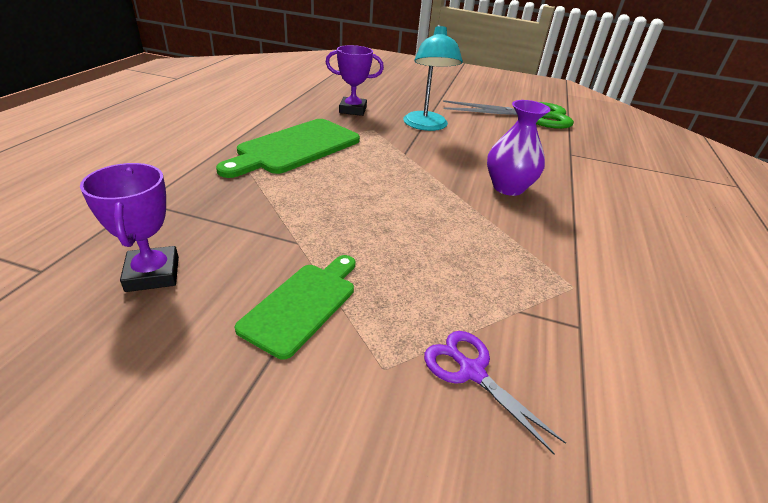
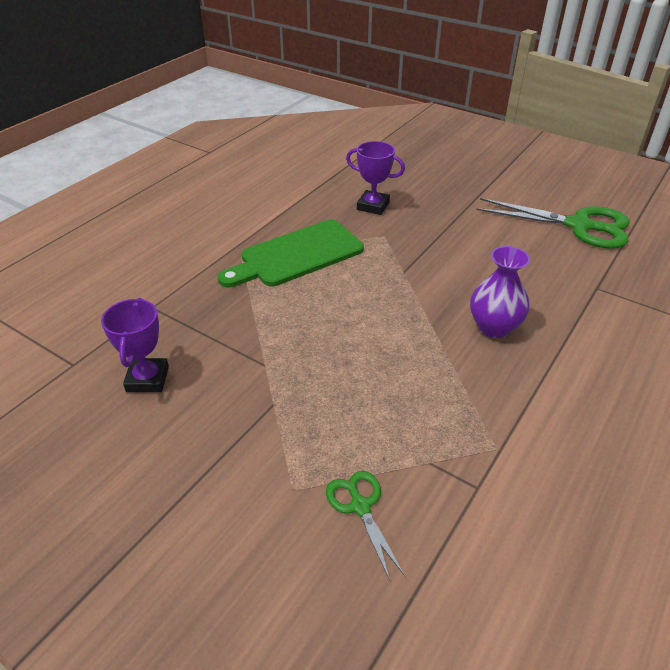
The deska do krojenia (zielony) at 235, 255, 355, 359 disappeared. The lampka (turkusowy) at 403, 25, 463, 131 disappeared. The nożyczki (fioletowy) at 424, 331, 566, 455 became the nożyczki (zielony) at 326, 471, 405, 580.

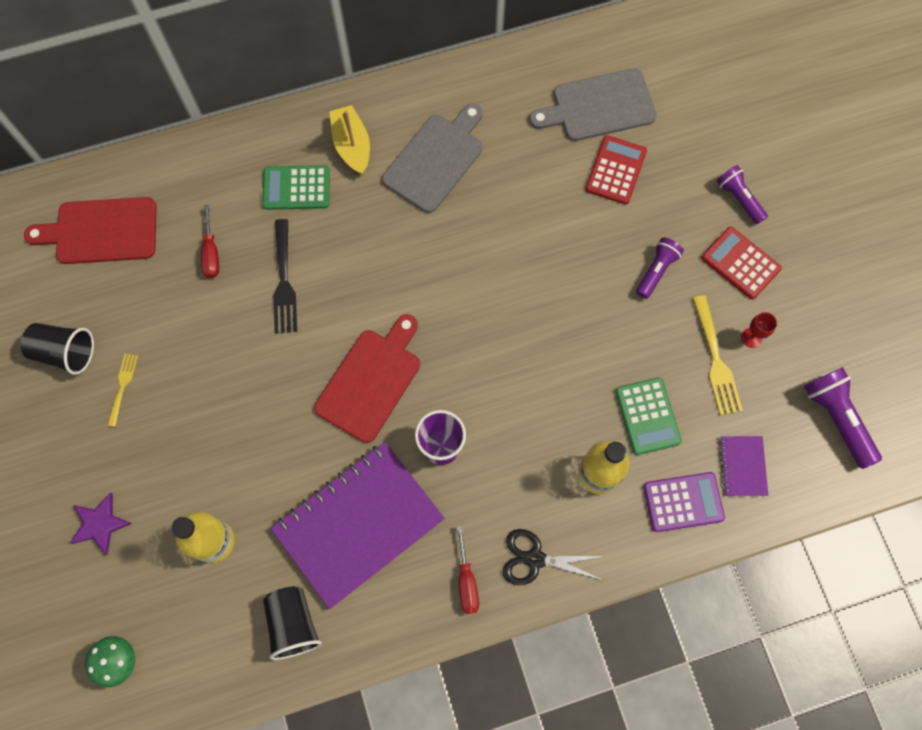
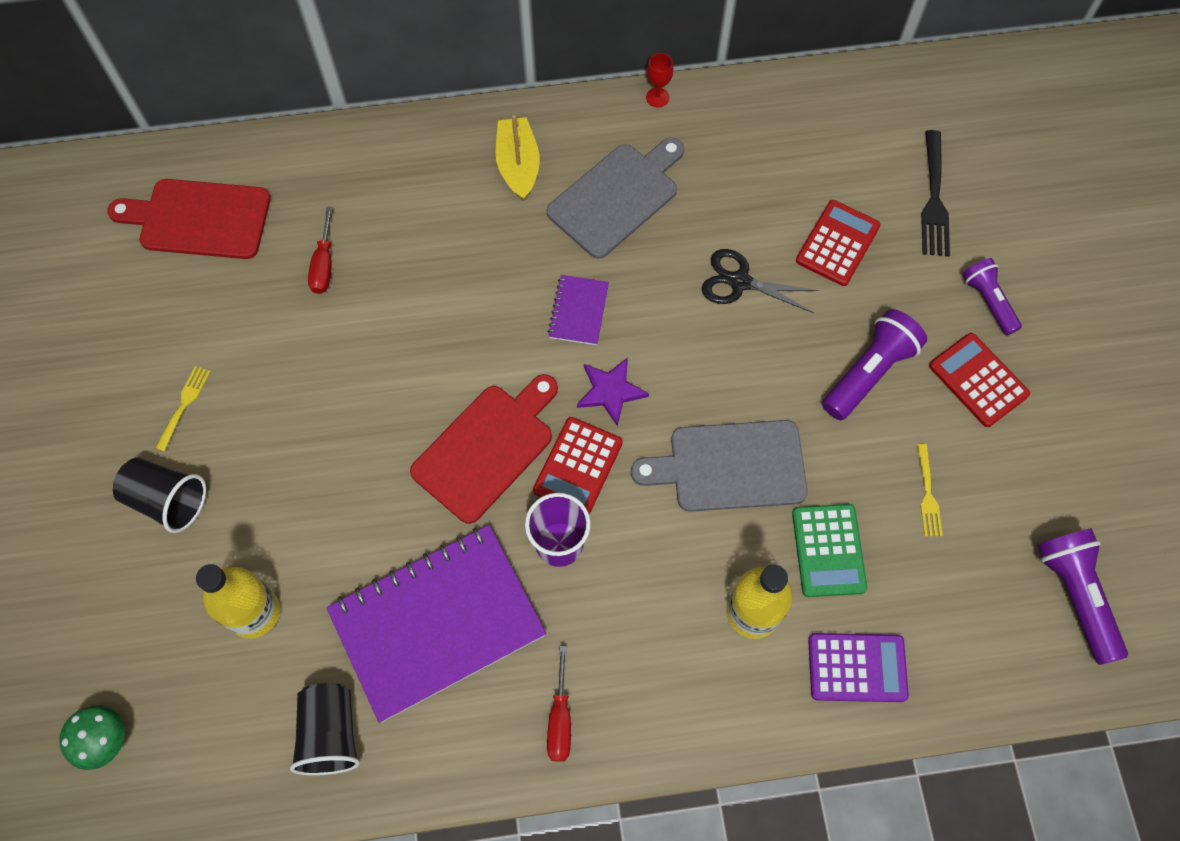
The kalkulator (zielony) at 262, 165, 330, 210 disappeared. The kalkulator (czerwony) at 533, 417, 623, 514 appeared. The szklanka (czarny) moved from 21, 323, 94, 375 to 113, 457, 206, 533. The gwiazda (fioletowy) moved from 70, 492, 132, 555 to 577, 357, 649, 426. The widelec (czarny) moved from 273, 219, 297, 334 to 921, 130, 950, 256. The nożyczki (czarny) moved from 503, 529, 605, 585 to 701, 249, 820, 313. The deska do krojenia (szary) moved from 529, 68, 657, 141 to 631, 420, 808, 512. The zeszyt (fioletowy) moved from 719, 436, 768, 496 to 548, 275, 609, 345. The kielich (czerwony) moved from 741, 312, 777, 348 to 646, 53, 673, 107. The latarka (fioletowy) at 636, 238, 684, 299 changed to 1.52 times the size. The widelec (żółty) at 693, 295, 743, 415 changed to 0.60 times the size.

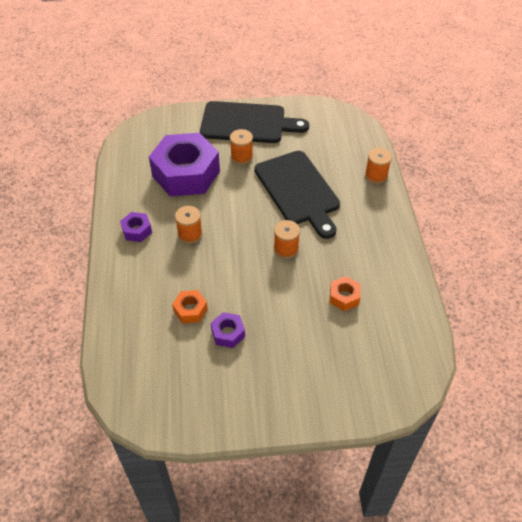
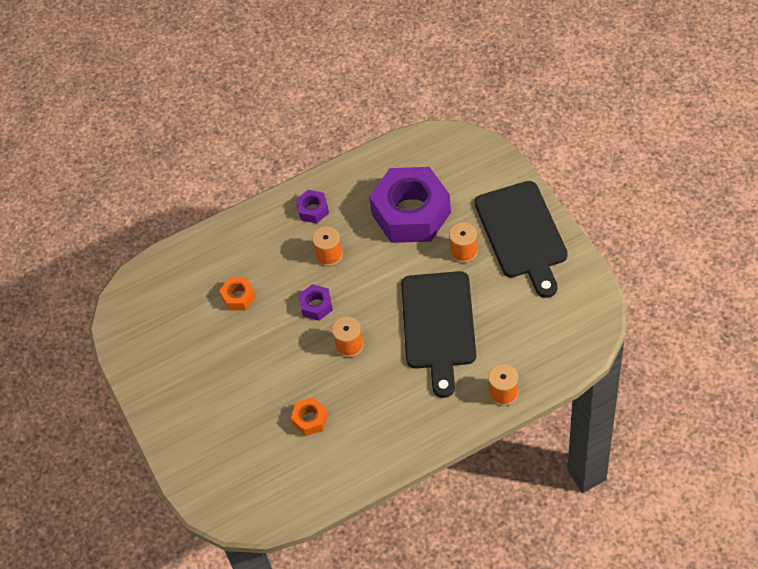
The nakrętka (fioletowy) moved from 211, 312, 245, 348 to 299, 284, 333, 320. The deska do krojenia (czarny) at 255, 151, 340, 239 turned 45 degrees counterclockwise.

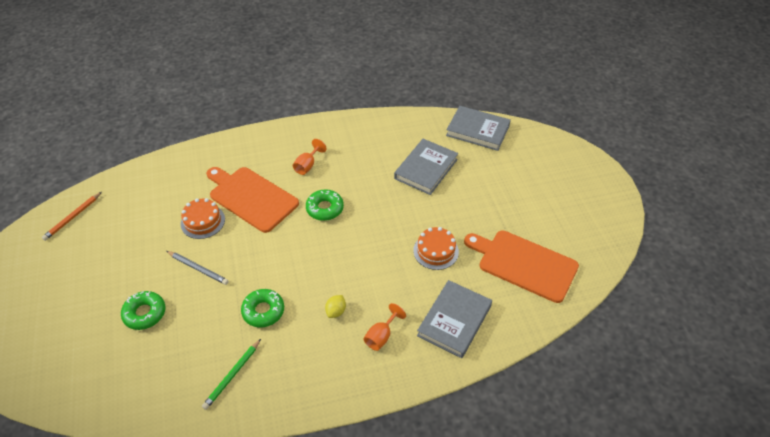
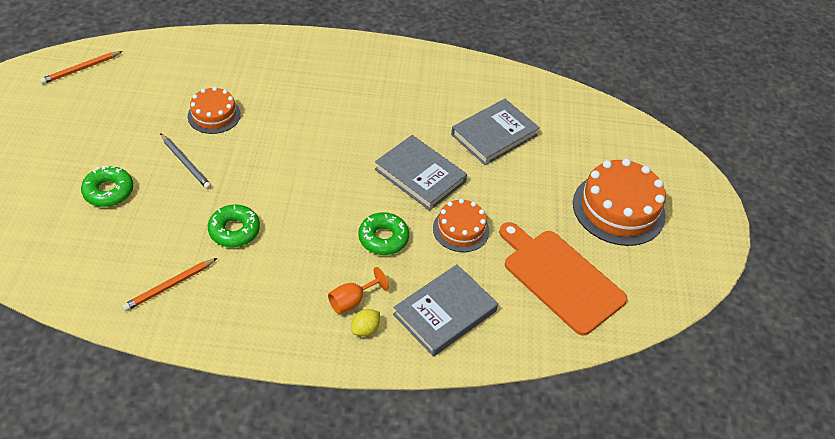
The deska do krojenia (pomarańczowy) at 206, 167, 299, 233 disappeared. The kielich (pomarańczowy) at 293, 139, 327, 175 disappeared. The tort (pomarańczowy) at 573, 158, 666, 246 appeared. The donut (zielony) moved from 306, 189, 344, 221 to 358, 212, 409, 255. The cytryna (żółty) moved from 325, 295, 346, 318 to 351, 309, 380, 336. The książka (szary) moved from 446, 106, 511, 151 to 375, 135, 467, 211. The ołówek (zielony) at 202, 339, 261, 410 became the ołówek (pomarańczowy) at 122, 258, 217, 311.

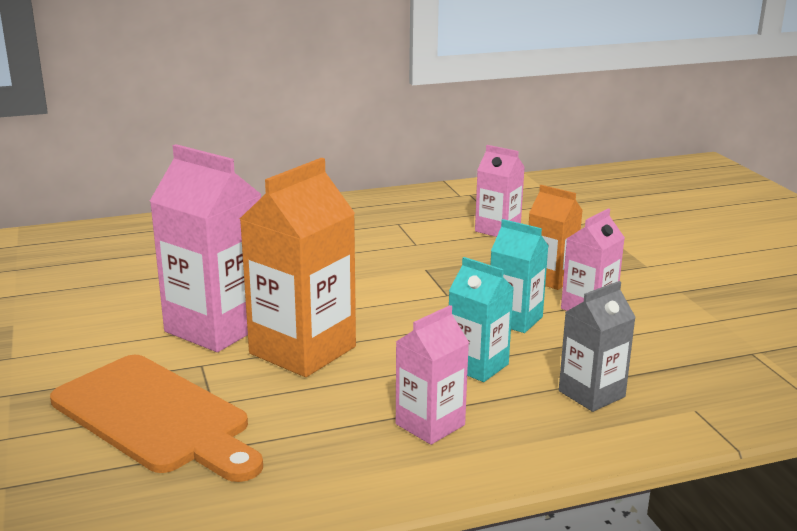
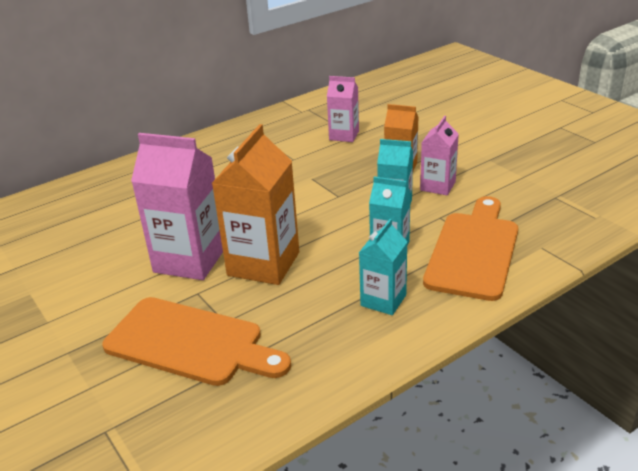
The karton mleka (szary) at 559, 281, 636, 412 was replaced by the deska do krojenia (pomarańczowy) at 423, 196, 518, 301. The karton mleka (różowy) at 396, 305, 469, 445 became the karton mleka (turkusowy) at 359, 219, 408, 315.

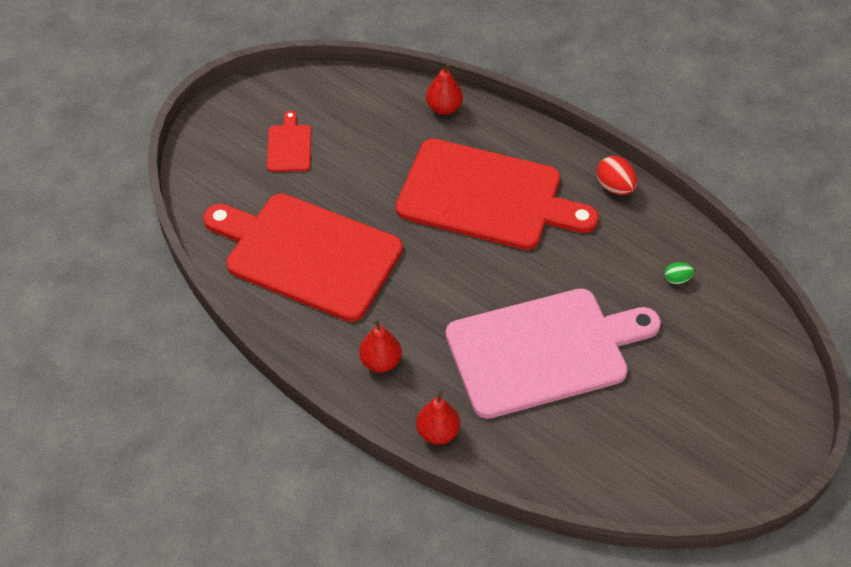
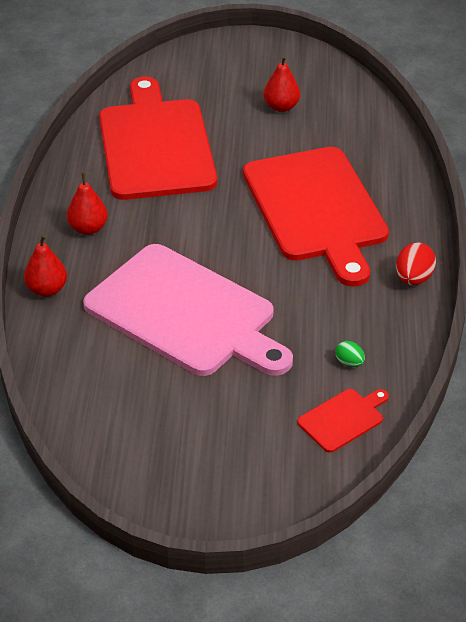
The deska do krojenia (czerwony) moved from 267, 111, 311, 172 to 297, 389, 389, 453. The gruszka (czerwony) moved from 426, 63, 463, 115 to 264, 56, 300, 112.

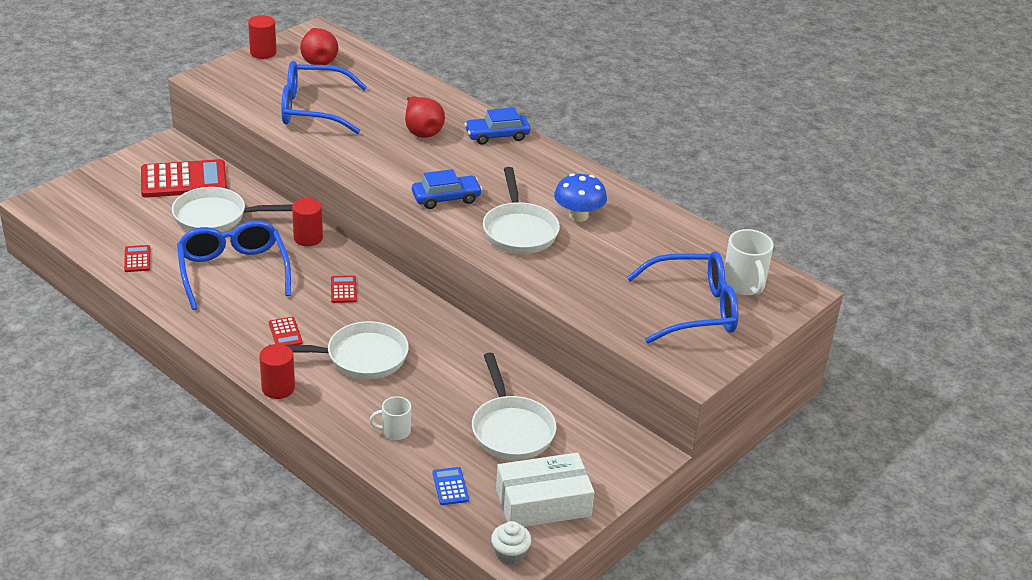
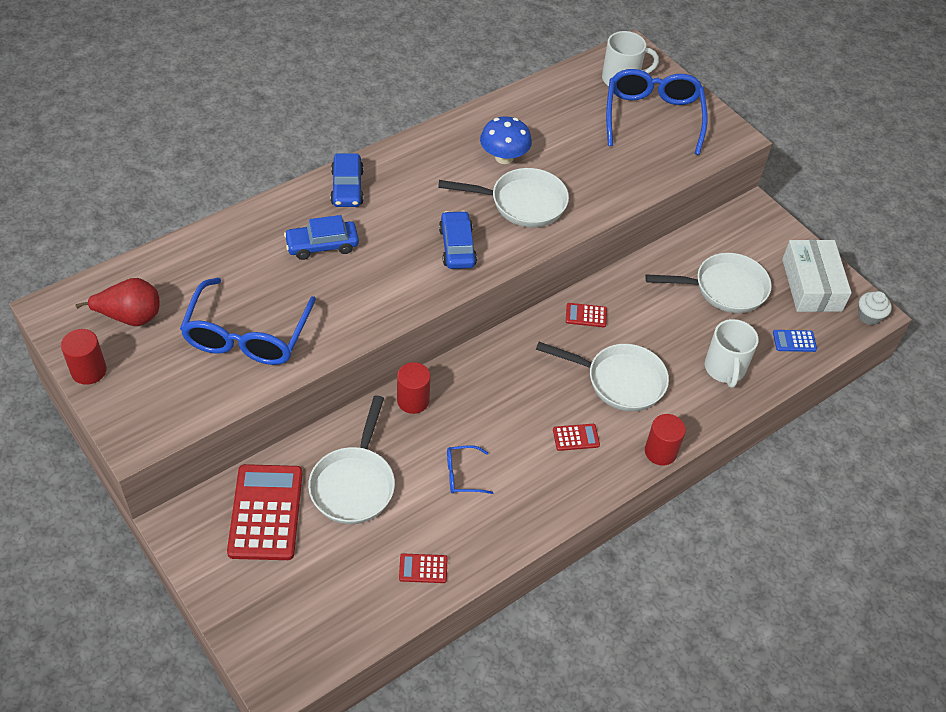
The kalkulator (czerwony) moved from 331, 275, 357, 303 to 566, 303, 607, 327. The gruszka (czerwony) at 405, 96, 445, 138 was replaced by the samochód (niebieski) at 284, 215, 359, 260. The patelnia (biały) at 286, 321, 409, 379 turned 105 degrees clockwise. The okulary (niebieski) at 177, 220, 291, 310 changed to 0.46 times the size. The kubek (biały) at 370, 396, 411, 440 changed to 1.62 times the size.

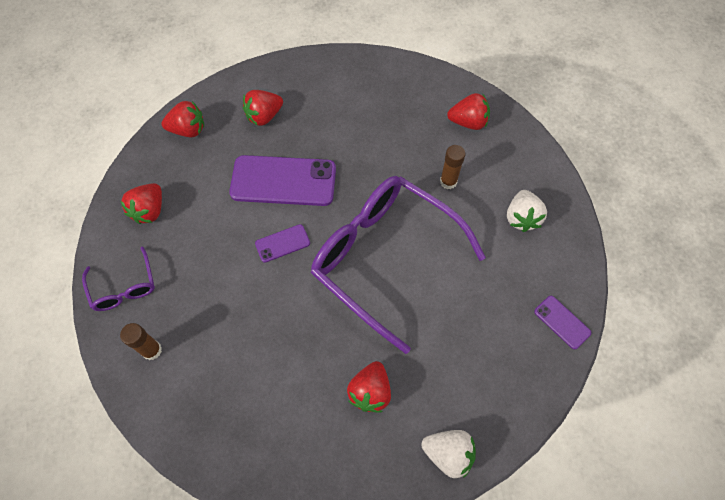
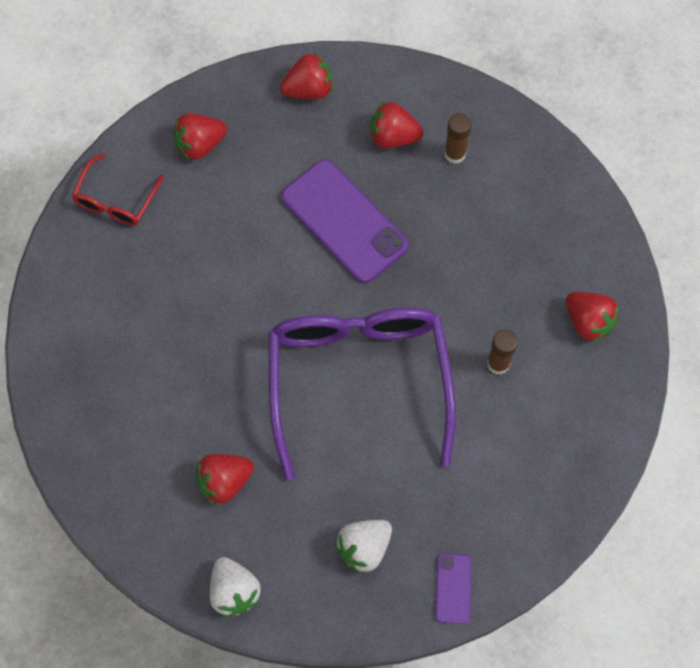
The telefon (fioletowy) at 255, 224, 310, 263 disappeared. The klej w sztyfcie (brązowy) moved from 120, 323, 162, 360 to 444, 113, 471, 164. The truskawka (biały) moved from 507, 190, 547, 232 to 335, 520, 392, 574. The okulary (fioletowy) at 82, 247, 155, 311 became the okulary (czerwony) at 72, 153, 164, 226. The truskawka (czerwony) at 161, 101, 204, 138 turned 60 degrees counterclockwise.

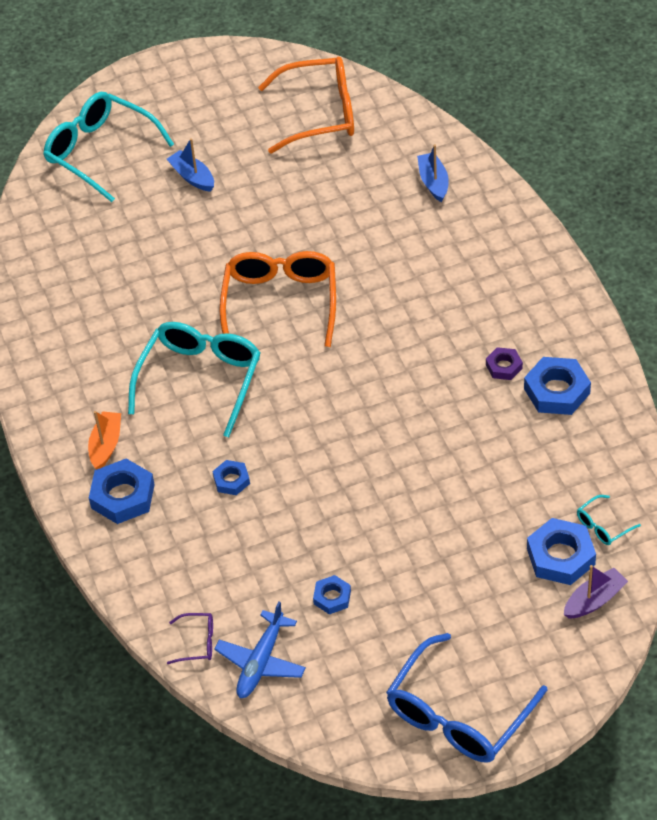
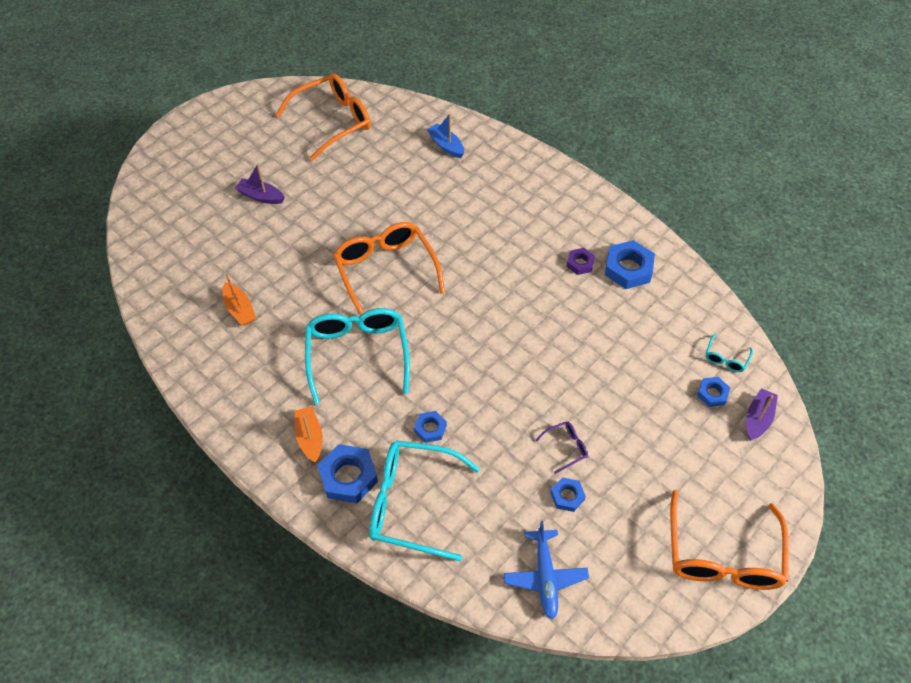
The łódka (pomarańczowy) at 222, 273, 256, 326 appeared. The okulary (turkusowy) moved from 43, 92, 174, 202 to 369, 441, 480, 561. The okulary (fioletowy) moved from 167, 613, 213, 664 to 535, 421, 588, 474. The łódka (niebieski) at 167, 138, 214, 192 became the łódka (fioletowy) at 235, 164, 285, 204. The okulary (niebieski) at 386, 633, 547, 763 became the okulary (pomarańczowy) at 670, 490, 789, 590. The nakrętka (niebieski) at 527, 518, 596, 585 changed to 0.57 times the size.

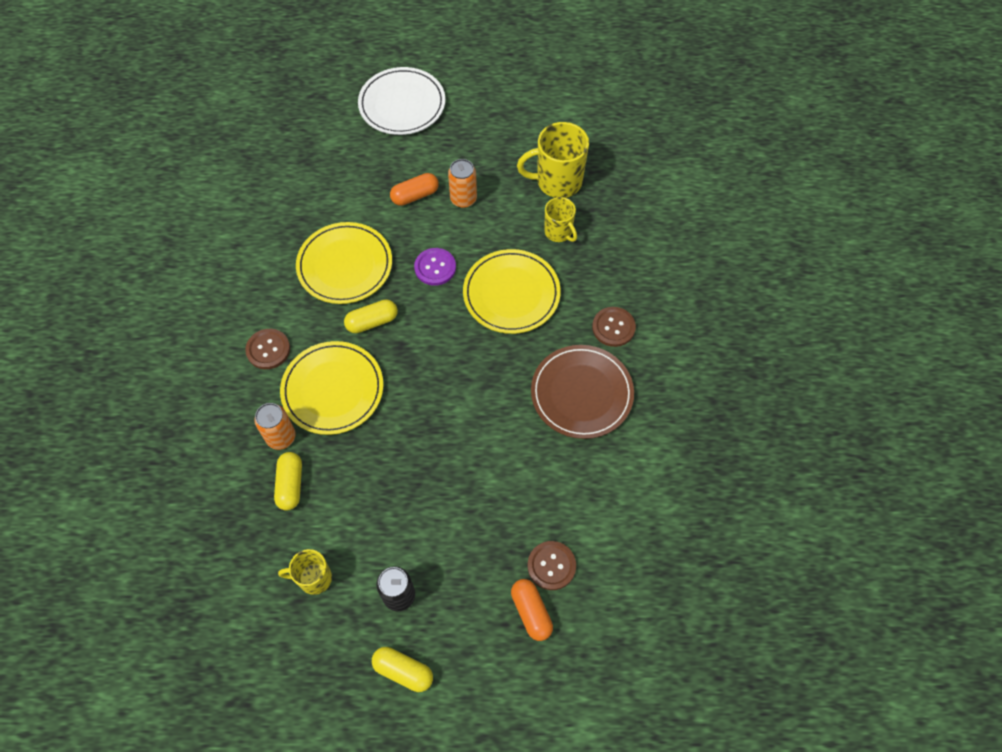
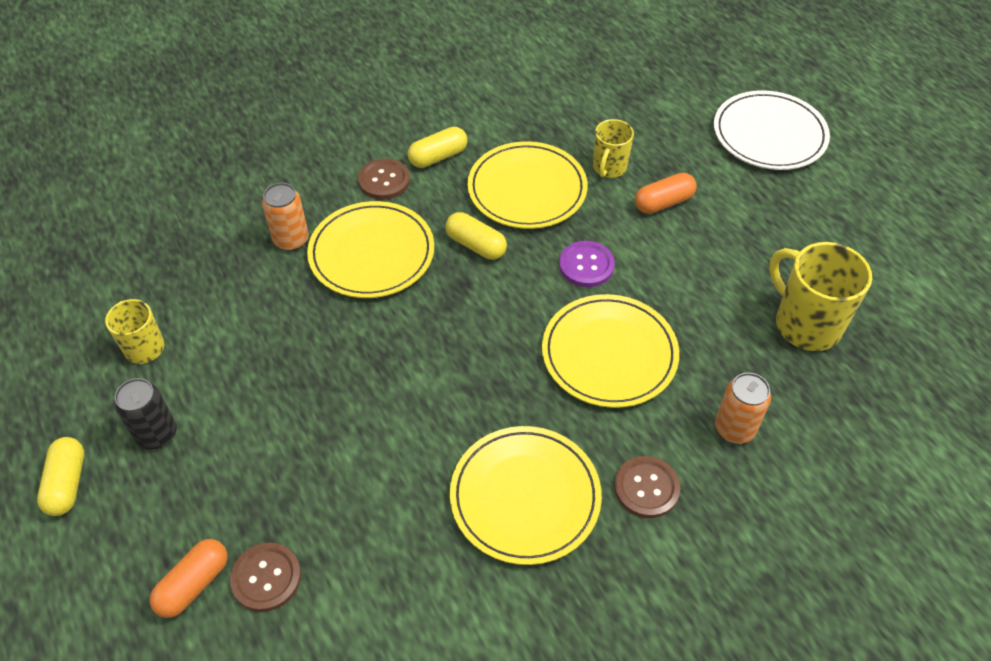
The kapsułka (żółty) moved from 274, 452, 302, 511 to 408, 126, 467, 168. The puszka (pomarańczowy) moved from 448, 159, 477, 208 to 715, 372, 771, 444. The kubek (żółty) moved from 544, 197, 577, 242 to 593, 119, 634, 178. The talerz (brązowy) at 531, 345, 634, 439 became the talerz (żółty) at 450, 426, 602, 565. The kapsułka (pomarańczowy) at 390, 173, 439, 206 turned 60 degrees counterclockwise.

